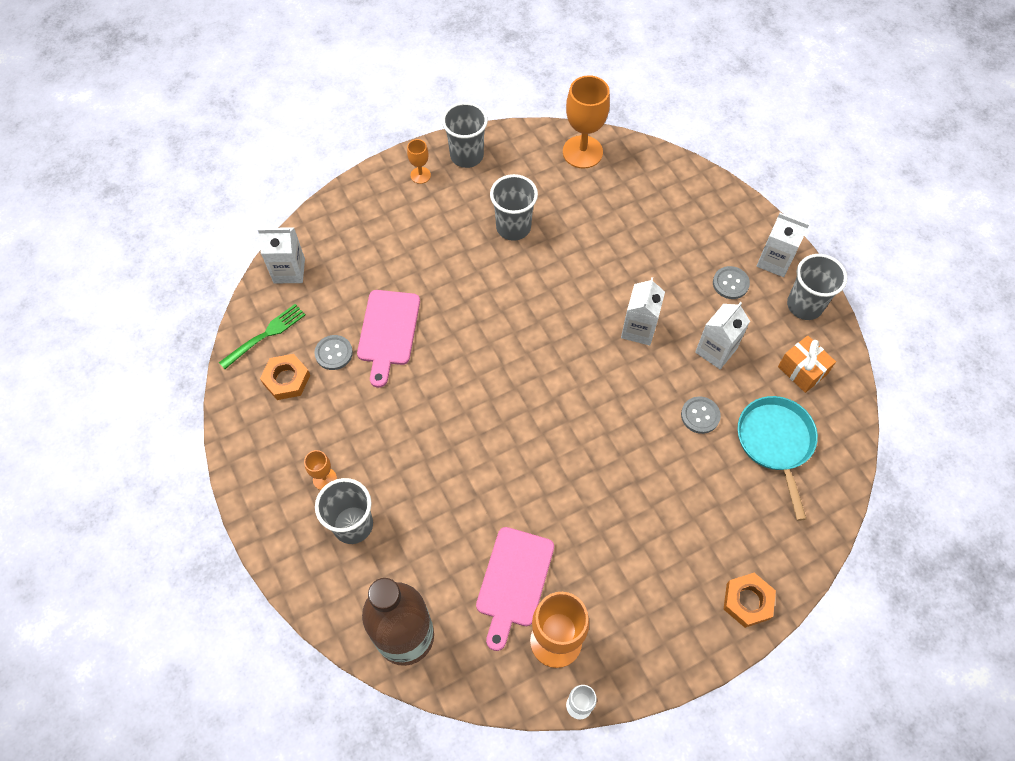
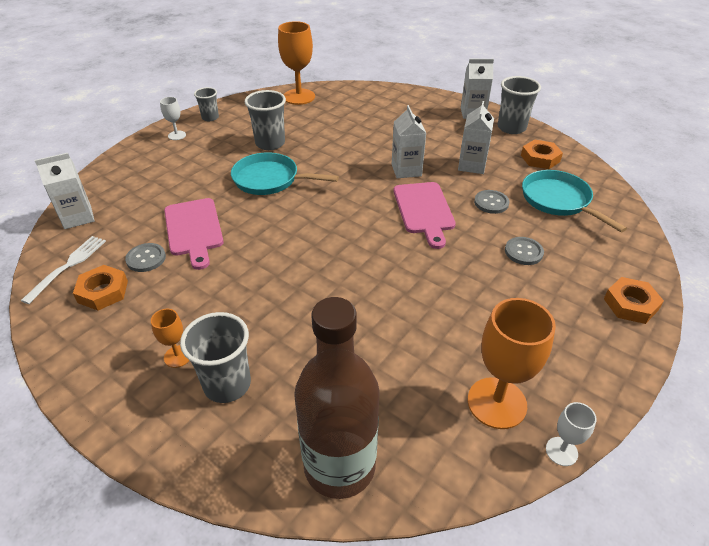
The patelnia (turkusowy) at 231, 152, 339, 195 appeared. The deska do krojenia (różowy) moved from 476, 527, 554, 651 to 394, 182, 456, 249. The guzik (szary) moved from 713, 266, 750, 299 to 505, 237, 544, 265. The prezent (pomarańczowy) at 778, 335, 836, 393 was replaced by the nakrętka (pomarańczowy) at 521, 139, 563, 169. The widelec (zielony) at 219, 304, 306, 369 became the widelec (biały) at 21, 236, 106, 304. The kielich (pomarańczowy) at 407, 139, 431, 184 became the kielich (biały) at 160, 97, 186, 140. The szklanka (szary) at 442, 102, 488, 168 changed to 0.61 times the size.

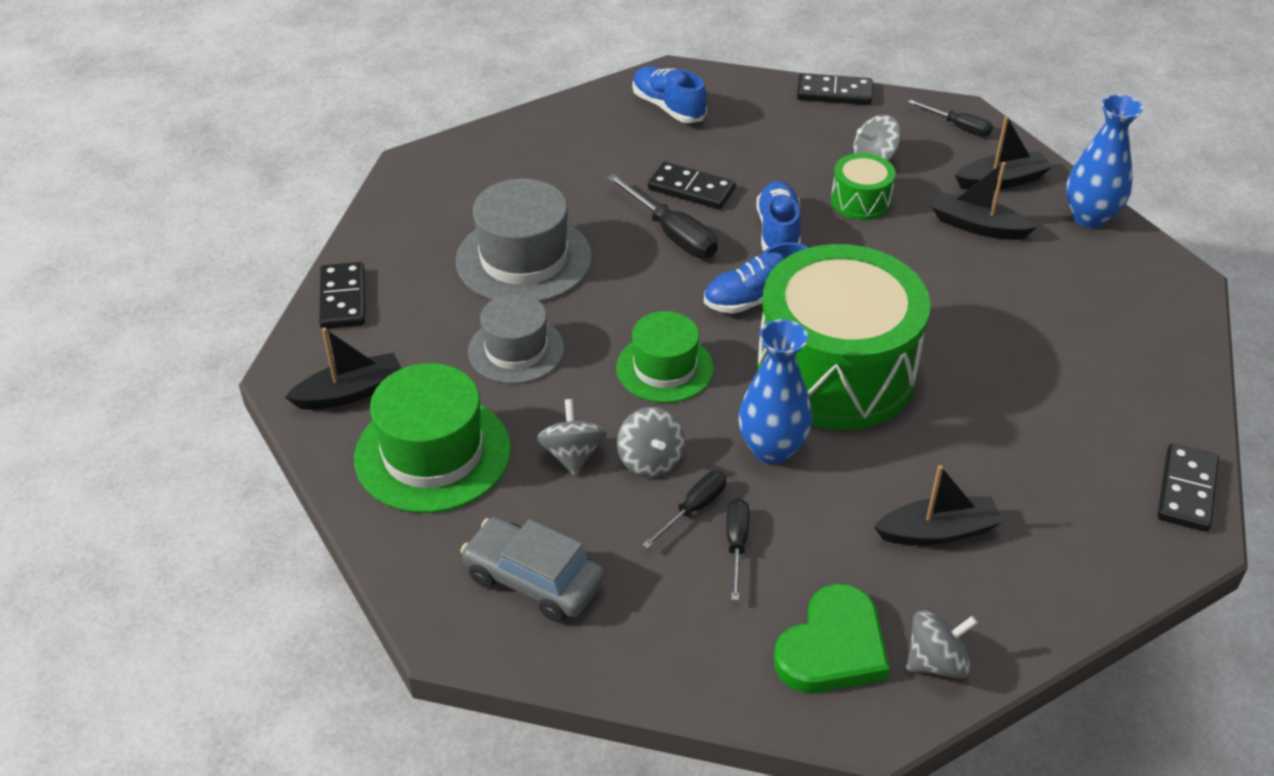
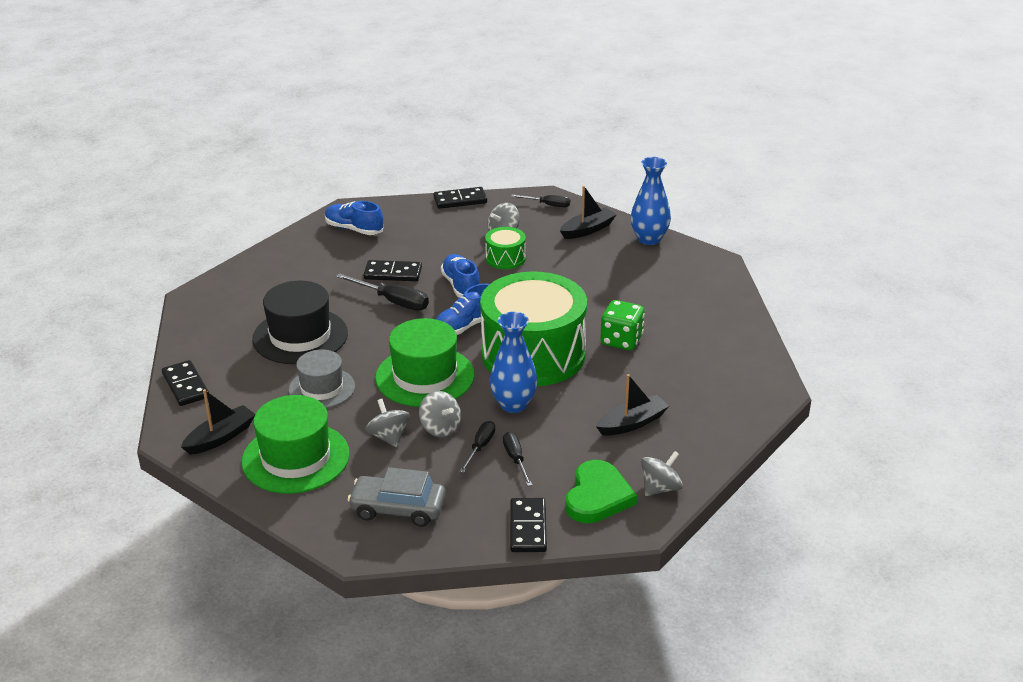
The łódka (czarny) at 932, 162, 1037, 240 disappeared. The kostka do gry (zielony) at 600, 300, 645, 350 appeared. The kostka domina (czarny) moved from 1157, 444, 1219, 532 to 510, 498, 547, 552. The kapelusz (szary) at 456, 179, 592, 302 became the kapelusz (czarny) at 252, 281, 348, 364. The kapelusz (zielony) at 616, 311, 714, 403 changed to 1.51 times the size.

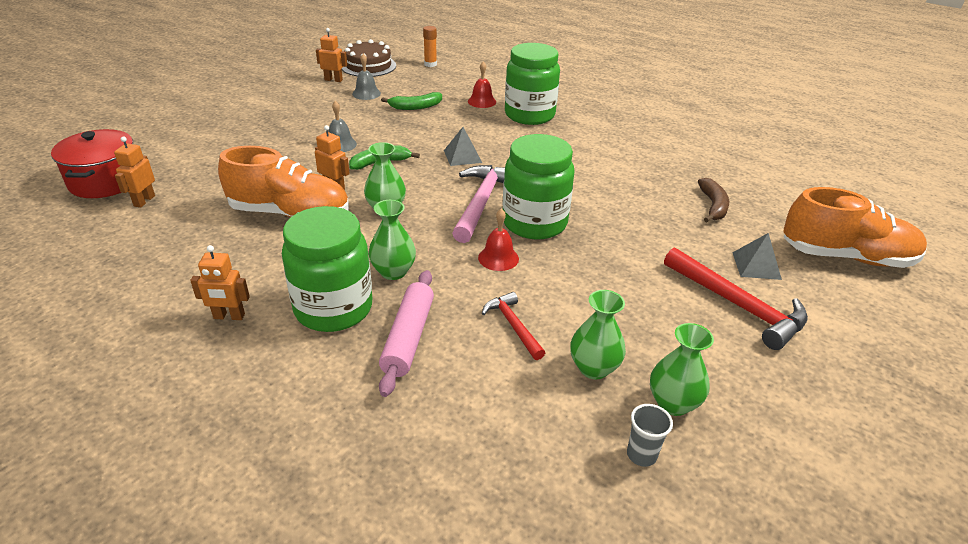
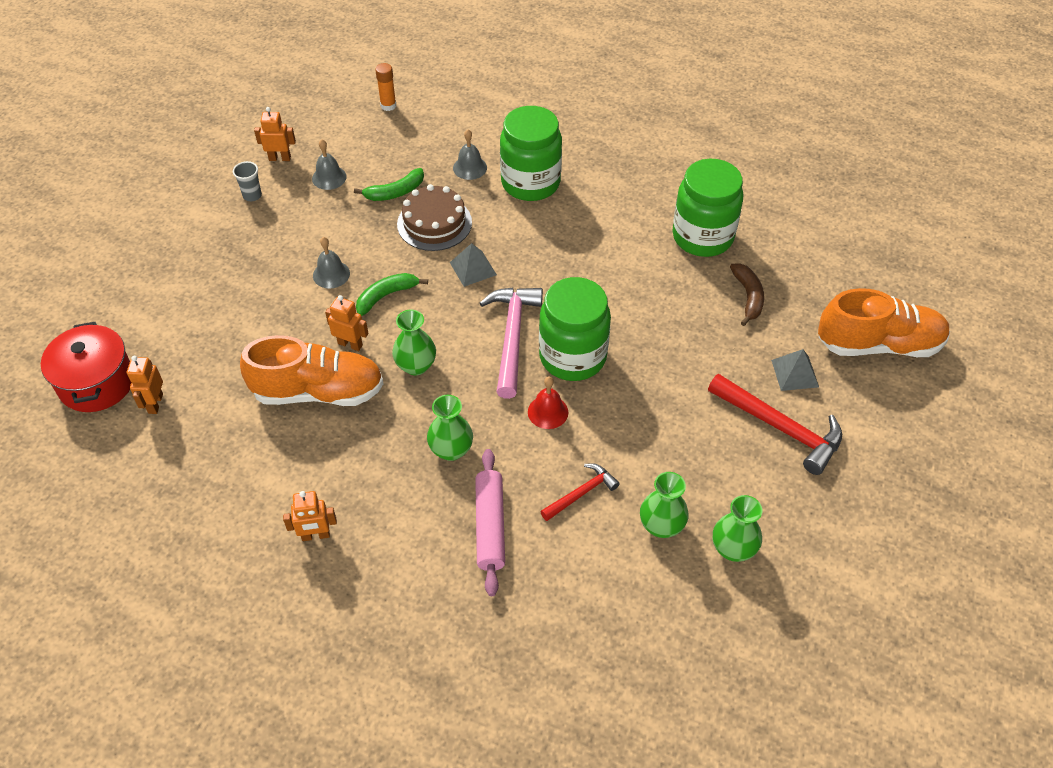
The słoik (zielony) moved from 282, 206, 372, 332 to 673, 159, 743, 257. The tort (brązowy) moved from 342, 39, 396, 77 to 397, 184, 472, 251. The szklanka (szary) moved from 627, 404, 673, 467 to 233, 161, 262, 201. The dzwonek (czerwony) at 468, 61, 496, 108 became the dzwonek (szary) at 453, 129, 487, 180. The młotek (czerwony) at 482, 292, 545, 360 turned 90 degrees clockwise.

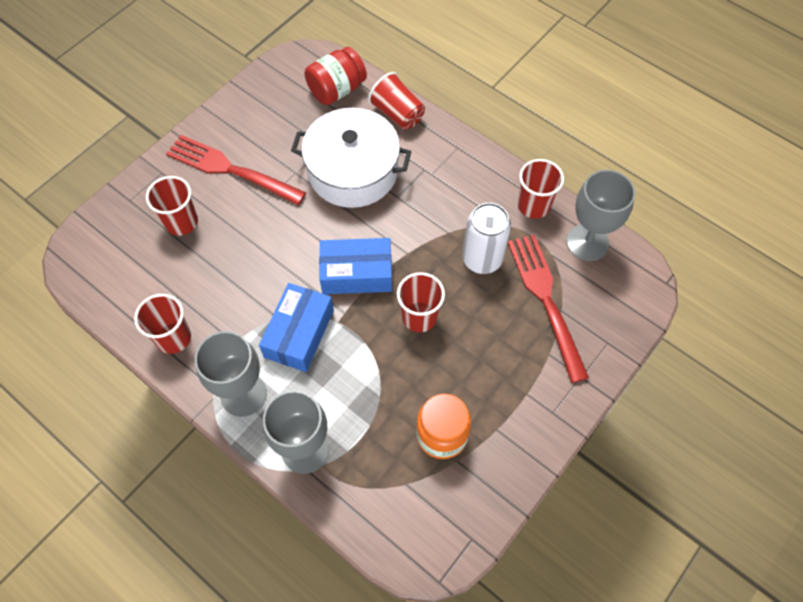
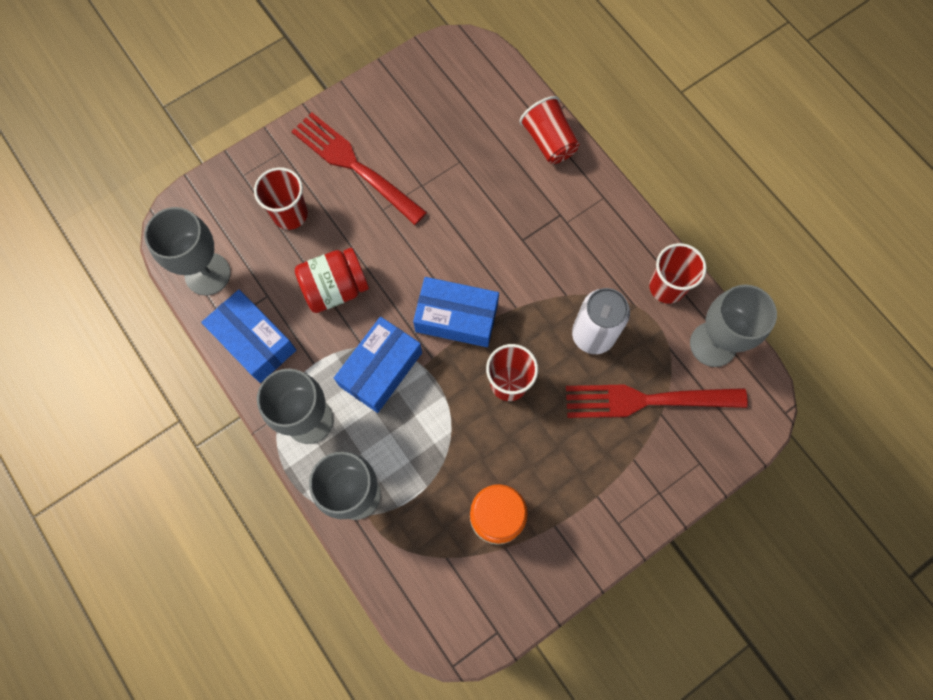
The garnek (biały) at 291, 108, 412, 208 disappeared. The kielich (szary) at 144, 207, 231, 296 appeared. The słoik (czerwony) moved from 305, 47, 367, 105 to 294, 248, 369, 313. The szklanka (czerwony) at 134, 294, 191, 354 was replaced by the pudełko (niebieski) at 201, 290, 296, 383. The widelec (czerwony) at 507, 234, 589, 383 turned 90 degrees counterclockwise.

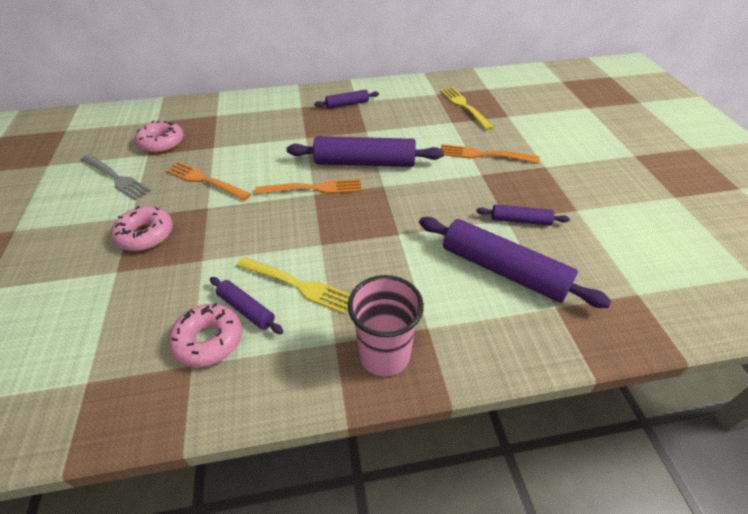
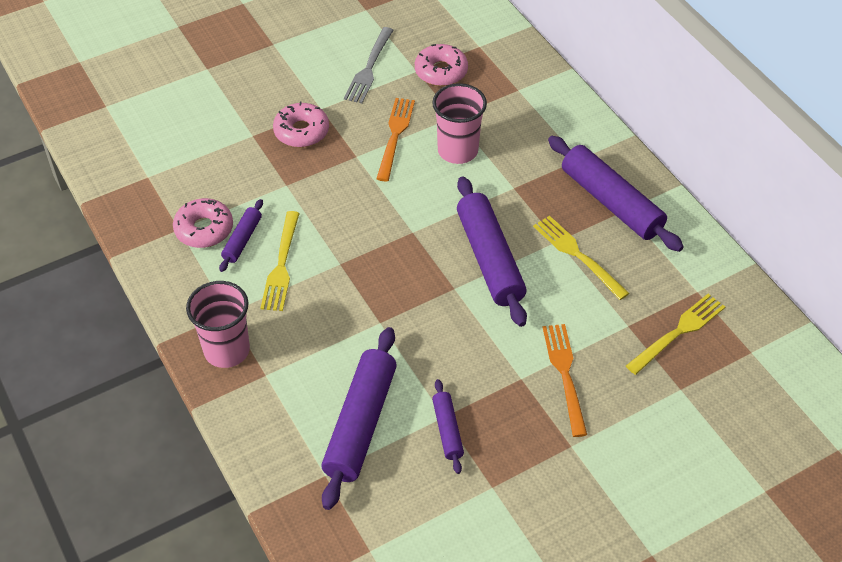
The widelec (pomarańczowy) at 255, 179, 361, 194 disappeared. The szklanka (różowy) at 432, 83, 487, 164 appeared. The widelec (żółty) at 533, 215, 630, 300 appeared. The wałek do ciasta (fioletowy) at 314, 90, 379, 109 changed to 1.97 times the size.

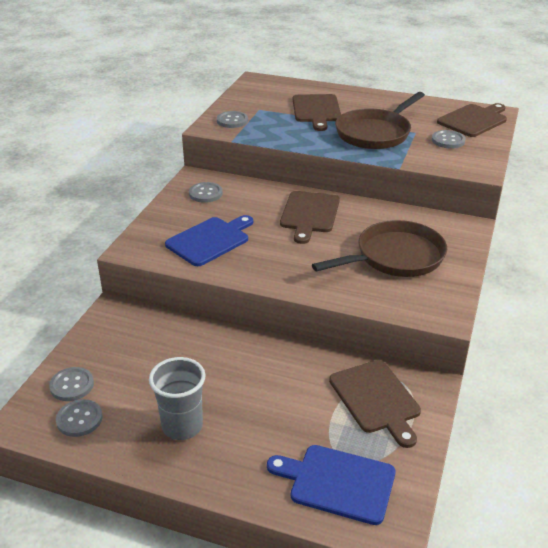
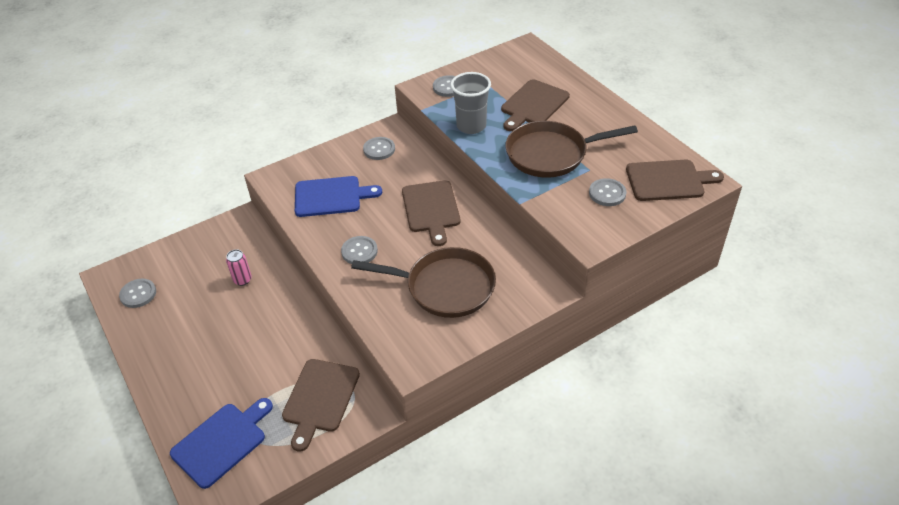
The puszka (różowy) at 226, 249, 252, 286 appeared. The guzik (szary) moved from 49, 367, 94, 401 to 341, 236, 378, 264. The szklanka (szary) moved from 149, 357, 206, 440 to 451, 72, 491, 134. The deska do krojenia (niebieski) at 267, 445, 395, 525 turned 75 degrees clockwise. The deska do krojenia (brązowy) at 280, 191, 340, 244 turned 60 degrees counterclockwise.

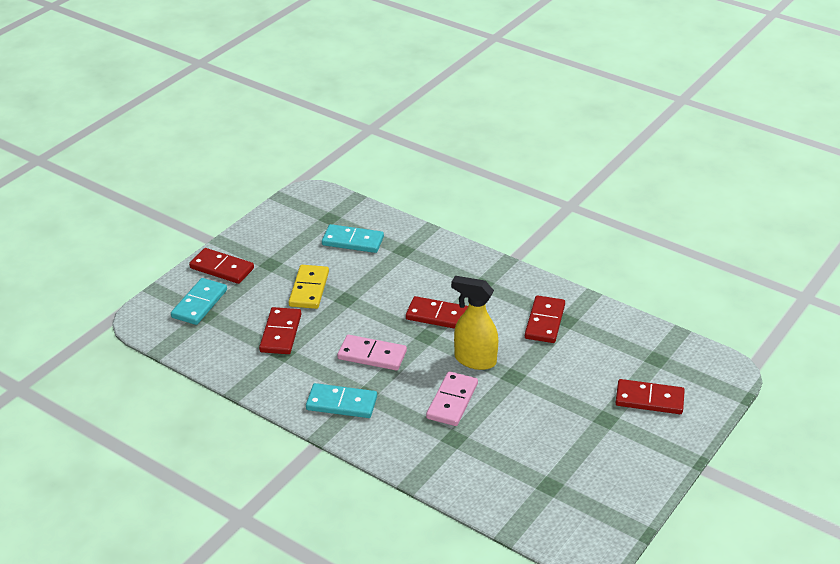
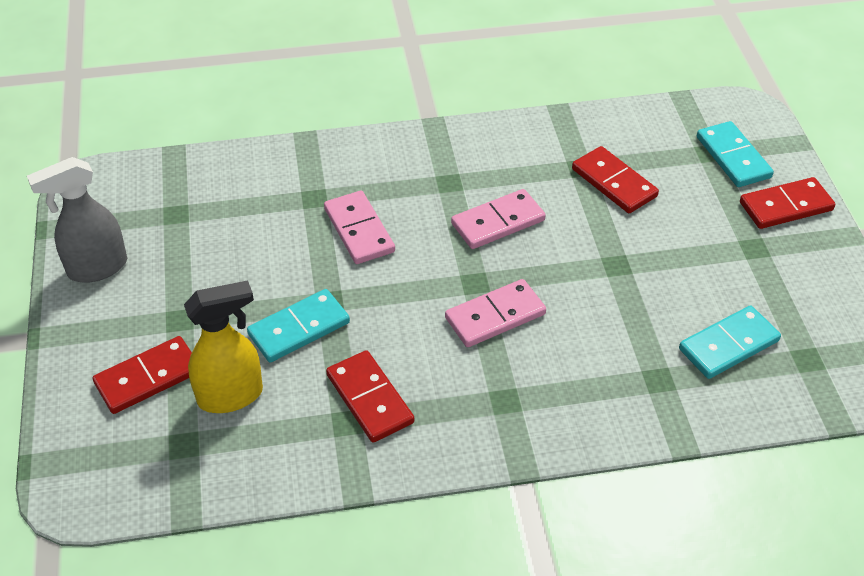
The kostka domina (żółty) at 289, 265, 329, 309 disappeared. The spryskiwacz (szary) at 27, 157, 127, 283 appeared. The kostka domina (turkusowy) moved from 306, 383, 377, 418 to 247, 289, 350, 363. The spryskiwacz (żółty) moved from 451, 276, 498, 370 to 184, 280, 263, 413. The kostka domina (czerwony) at 406, 296, 468, 329 became the kostka domina (różowy) at 445, 279, 546, 347.

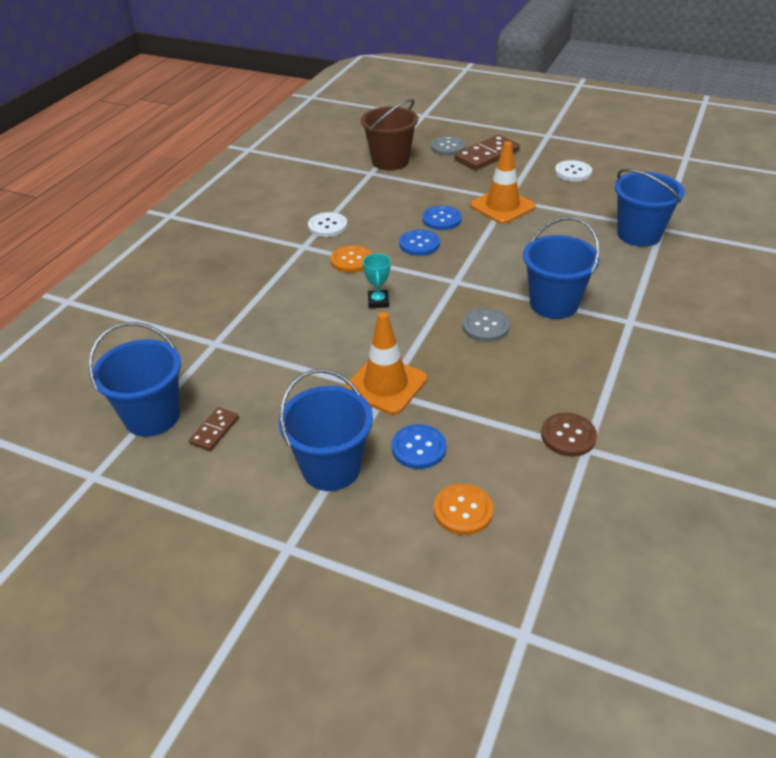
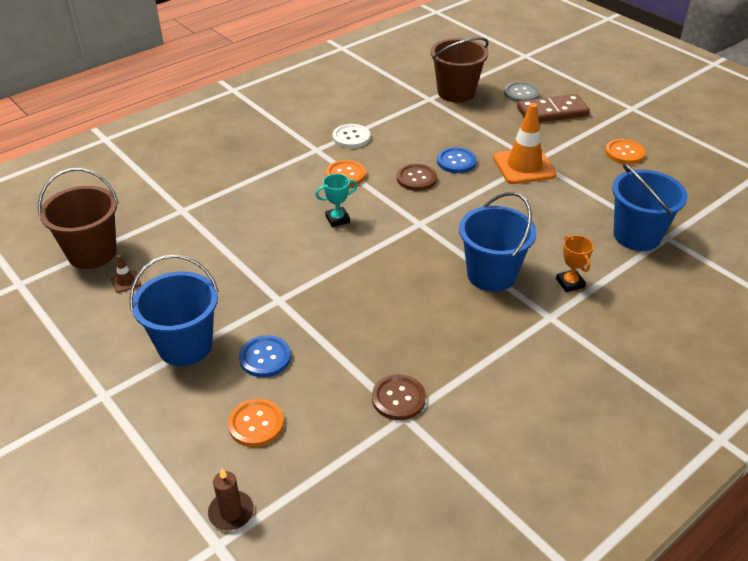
The pachołek (pomarańczowy) at 344, 312, 427, 415 disappeared. The guzik (szary) at 462, 309, 510, 342 disappeared. The świeca (brązowy) at 208, 469, 254, 530 appeared. The puchar (pomarańczowy) at 556, 235, 594, 292 appeared. The kostka domina (brązowy) at 189, 407, 239, 451 was replaced by the pachołek (brązowy) at 111, 255, 141, 293. The wiadro (niebieski) at 88, 322, 181, 437 became the wiadro (brązowy) at 38, 168, 119, 269. The guzik (niebieski) at 399, 229, 440, 256 became the guzik (brązowy) at 397, 164, 437, 191. The guzik (biały) at 555, 160, 592, 182 became the guzik (pomarańczowy) at 605, 139, 646, 164. The puchar (turkusowy) at 363, 254, 391, 308 turned 45 degrees clockwise.

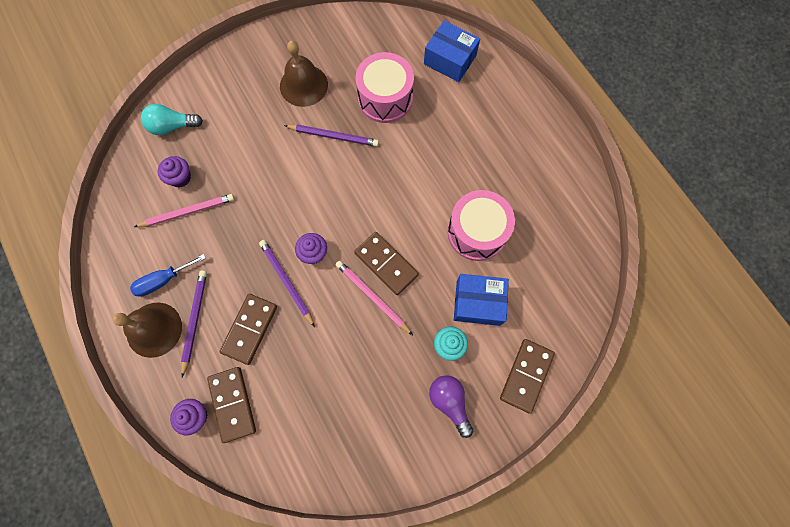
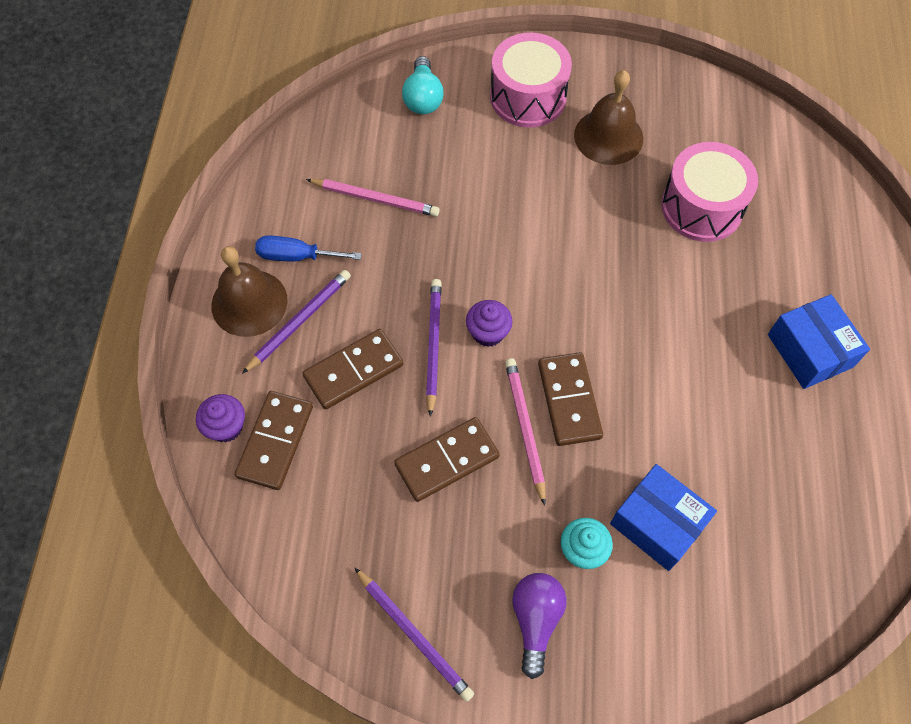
The muffinka (fioletowy) at 158, 156, 191, 187 disappeared. The ołówek (fioletowy) moved from 284, 124, 379, 147 to 354, 567, 474, 702. The pudełko (niebieski) moved from 424, 21, 480, 82 to 768, 294, 870, 389. The bęben (różowy) moved from 448, 190, 515, 261 to 490, 32, 572, 128. The kostka domina (brązowy) moved from 500, 339, 555, 414 to 394, 417, 500, 502. The żarówka (turkusowy) at 141, 104, 203, 135 turned 120 degrees counterclockwise.

